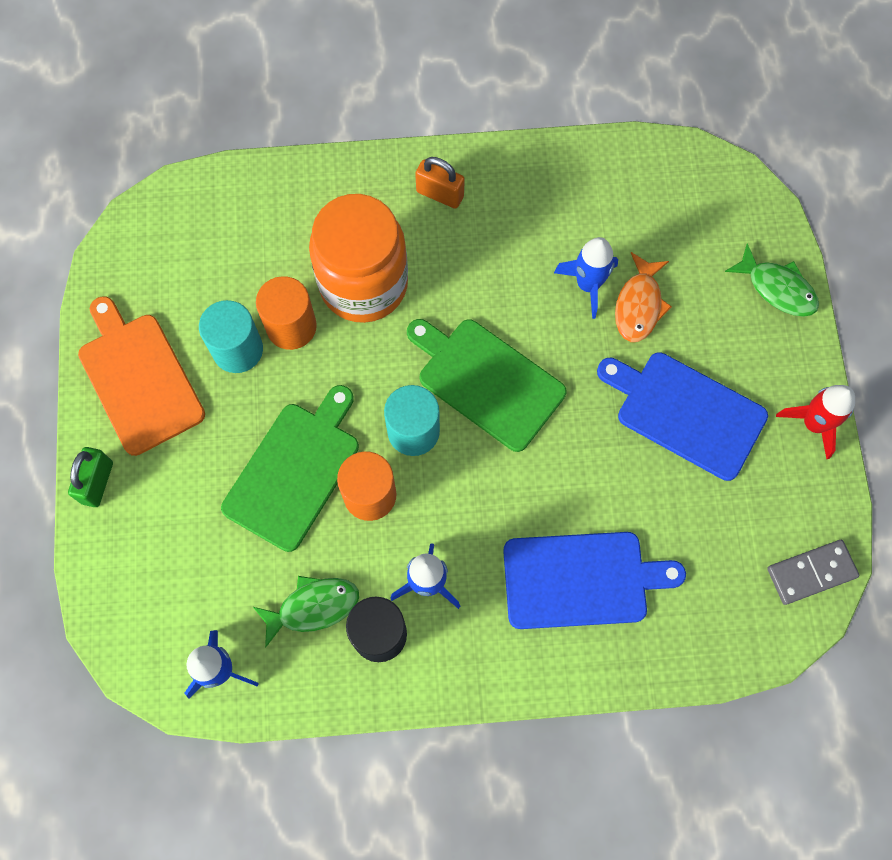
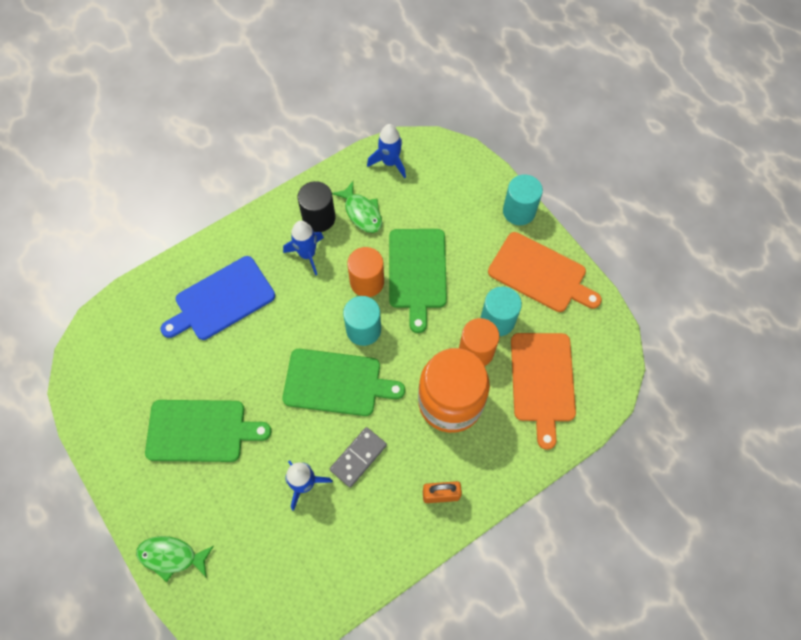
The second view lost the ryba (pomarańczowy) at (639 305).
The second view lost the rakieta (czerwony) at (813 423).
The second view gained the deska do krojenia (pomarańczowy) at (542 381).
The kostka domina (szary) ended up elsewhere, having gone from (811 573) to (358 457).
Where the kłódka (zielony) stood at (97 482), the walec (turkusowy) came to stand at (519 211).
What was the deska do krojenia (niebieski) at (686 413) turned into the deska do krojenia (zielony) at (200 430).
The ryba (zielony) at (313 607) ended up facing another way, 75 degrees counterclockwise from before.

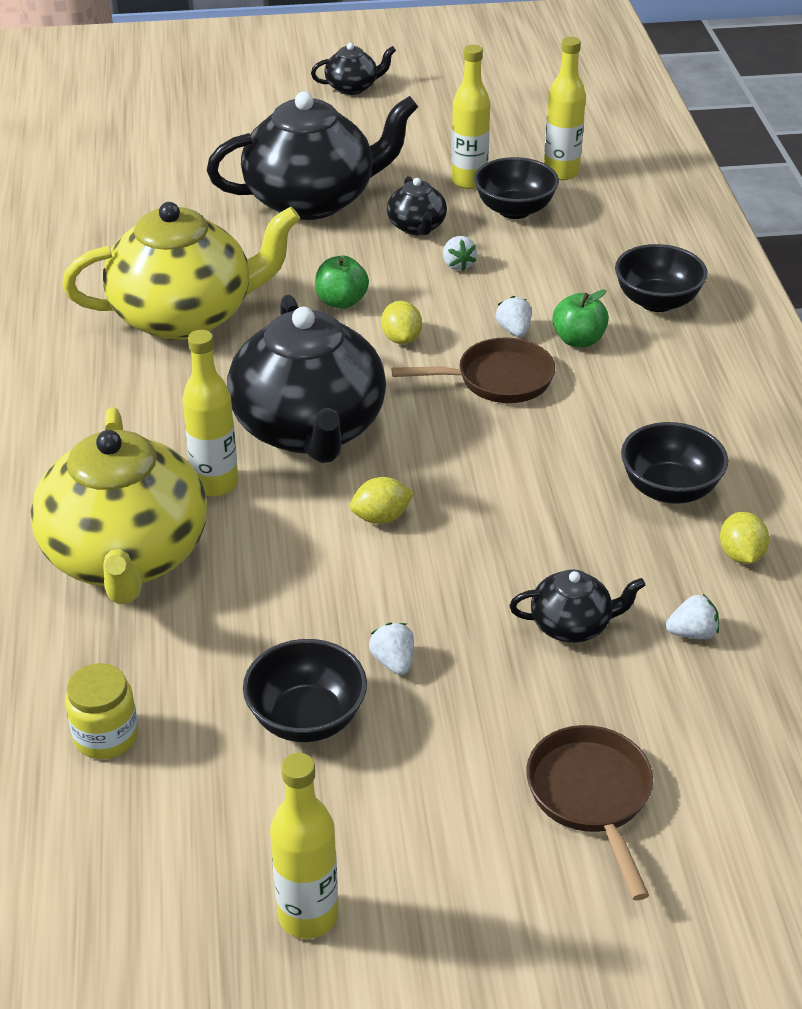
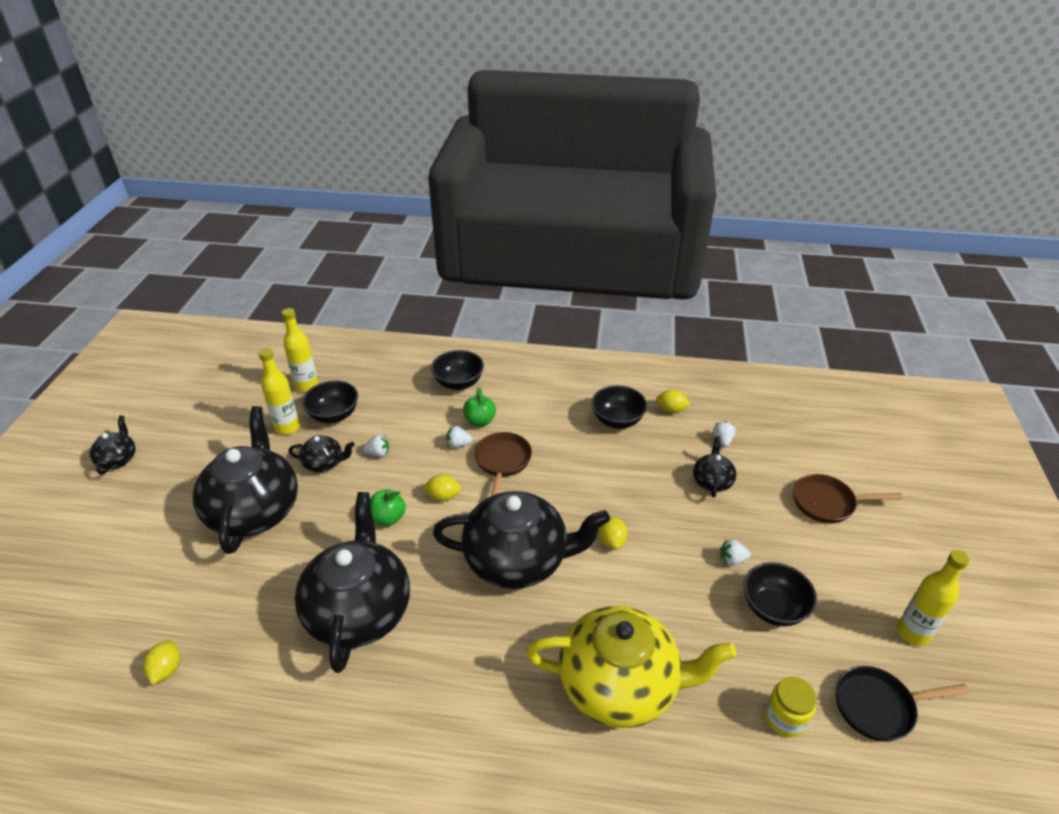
The second view lost the butelka (żółty) at (215 484).
The second view gained the cytryna (żółty) at (167 670).
The second view gained the patelnia (czarny) at (879 706).
What was the imbryk (żółty) at (185 316) turned into the imbryk (czarny) at (359 611).

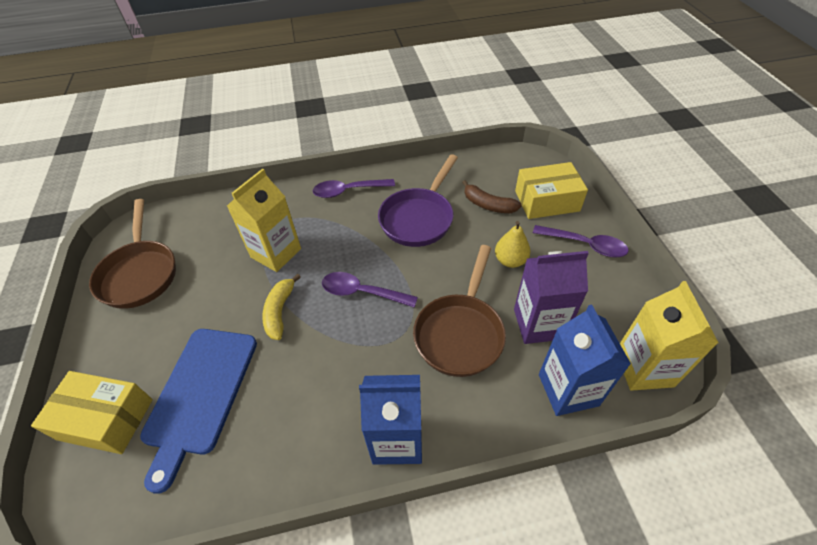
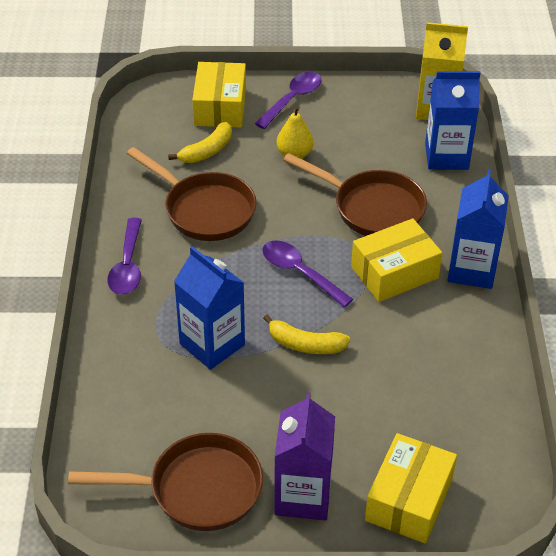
The second view lost the deska do krojenia (niebieski) at (200 394).
The second view gained the pudełko (żółty) at (394 272).
The karton mleka (fioletowy) ended up elsewhere, having gone from (539 324) to (303 496).
What was the karton mleka (żółty) at (276 253) turned into the karton mleka (niebieski) at (212 344).
What was the patelnia (fioletowy) at (419 218) turned into the patelnia (brązowy) at (204 210).
What was the banan (brązowy) at (488 205) turned into the banan (żółty) at (207 151).
The łyżka (fioletowy) at (362 292) ended up facing another way, 105 degrees clockwise from before.

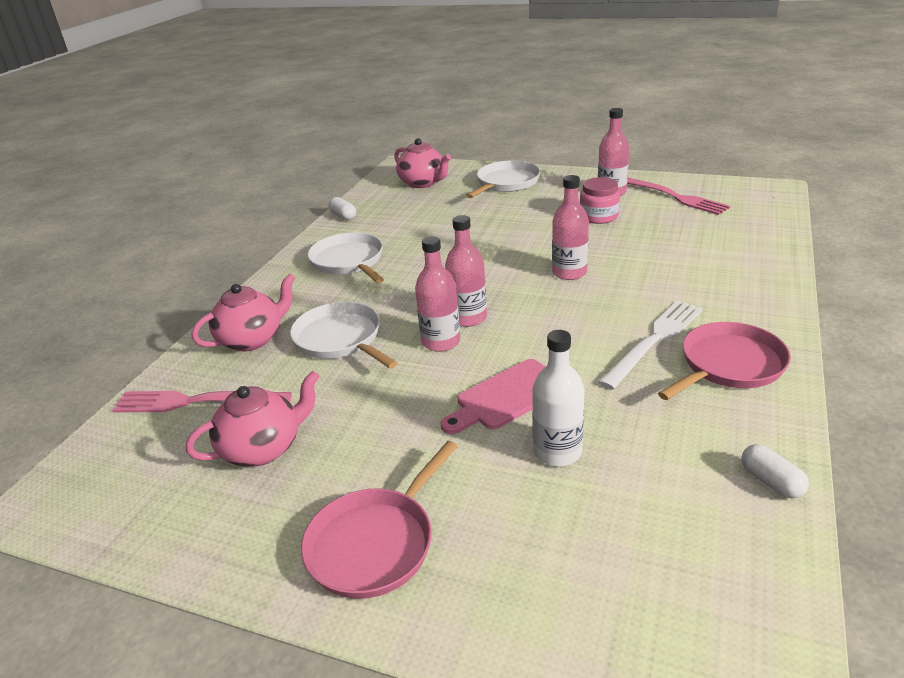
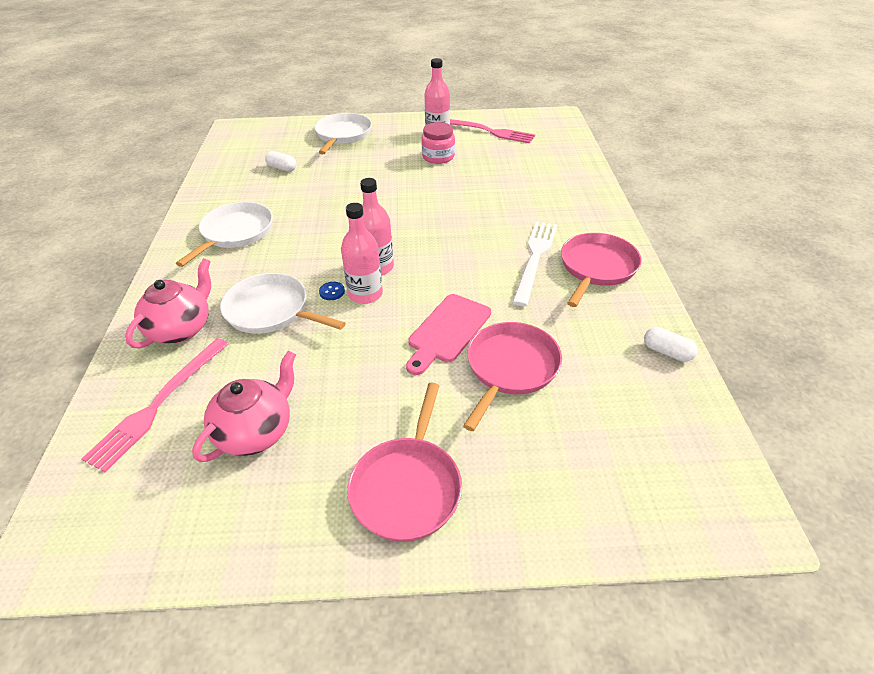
The second view lost the imbryk (różowy) at (423 183).
The second view lost the butelka (różowy) at (569 272).
The second view gained the guzik (niebieski) at (332 292).
The kapsułka (biały) ended up elsewhere, having gone from (343 216) to (282 168).
Where the butelka (biały) stood at (557 451), the patelnia (różowy) came to stand at (510 368).
The widelec (różowy) at (196 402) ended up facing another way, 45 degrees counterclockwise from before.
The patelnia (biały) at (349 261) ended up facing another way, 75 degrees clockwise from before.

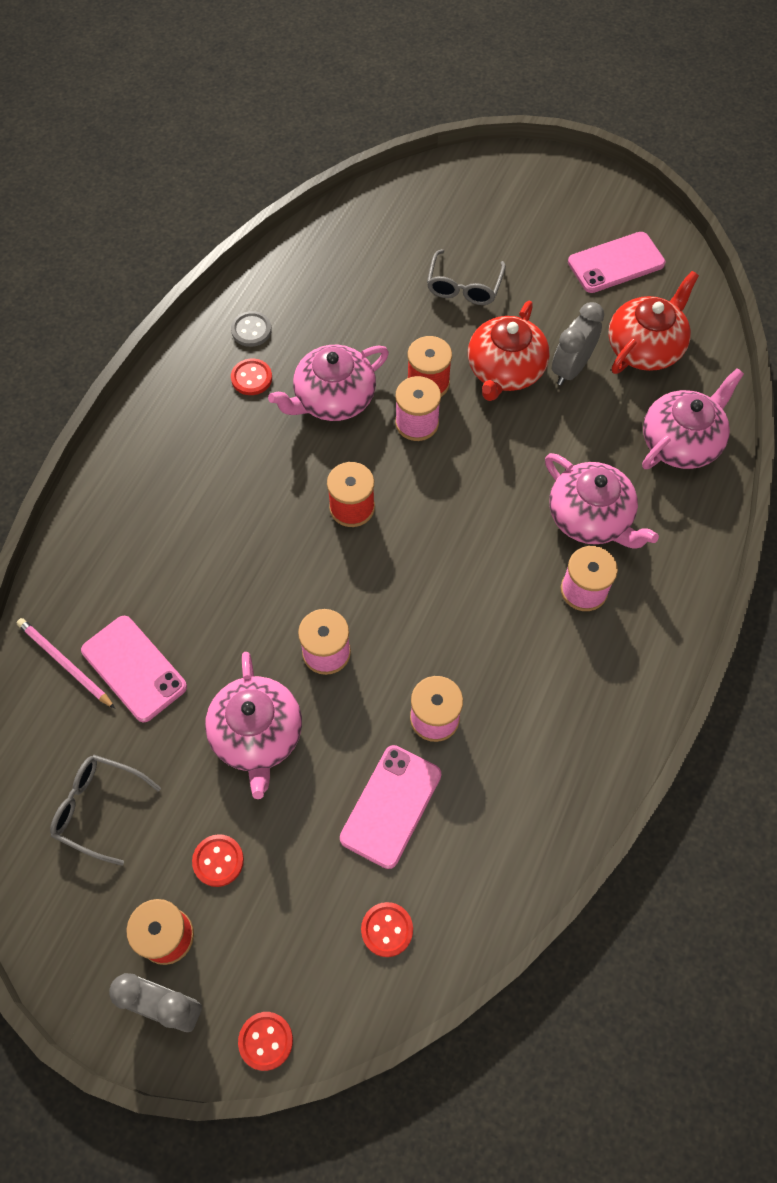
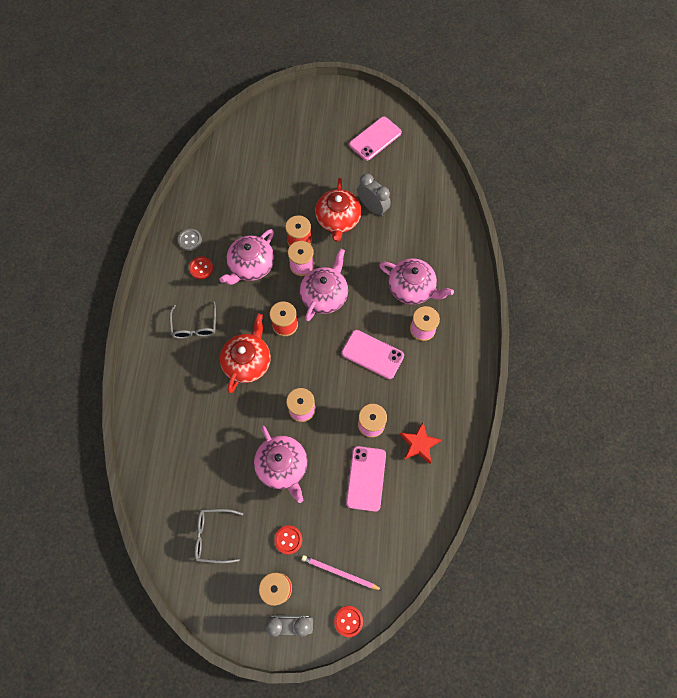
The second view lost the guzik (czerwony) at (387 929).
The second view gained the gwiazda (czerwony) at (419 444).
The ołówek (różowy) ended up elsewhere, having gone from (65 663) to (339 573).
The telefon (różowy) ended up elsewhere, having gone from (134 668) to (372 354).
The okulary (szary) ended up elsewhere, having gone from (464 286) to (195 326).
The imbryk (czerwony) ended up elsewhere, having gone from (645 347) to (248 361).
The imbryk (różowy) ended up elsewhere, having gone from (681 442) to (324 295).
The budzik (szary) at (571 369) ended up facing another way, 120 degrees clockwise from before.

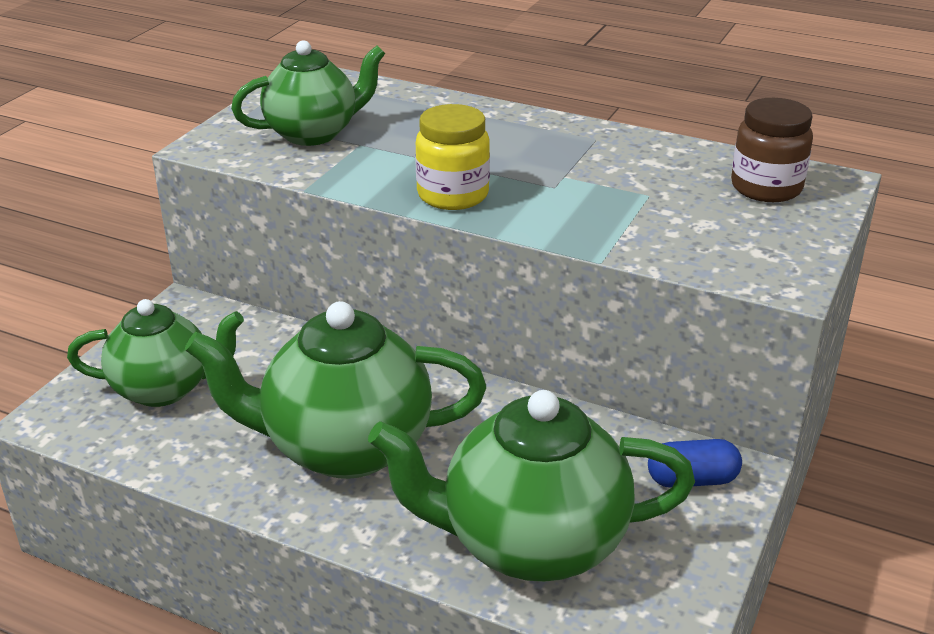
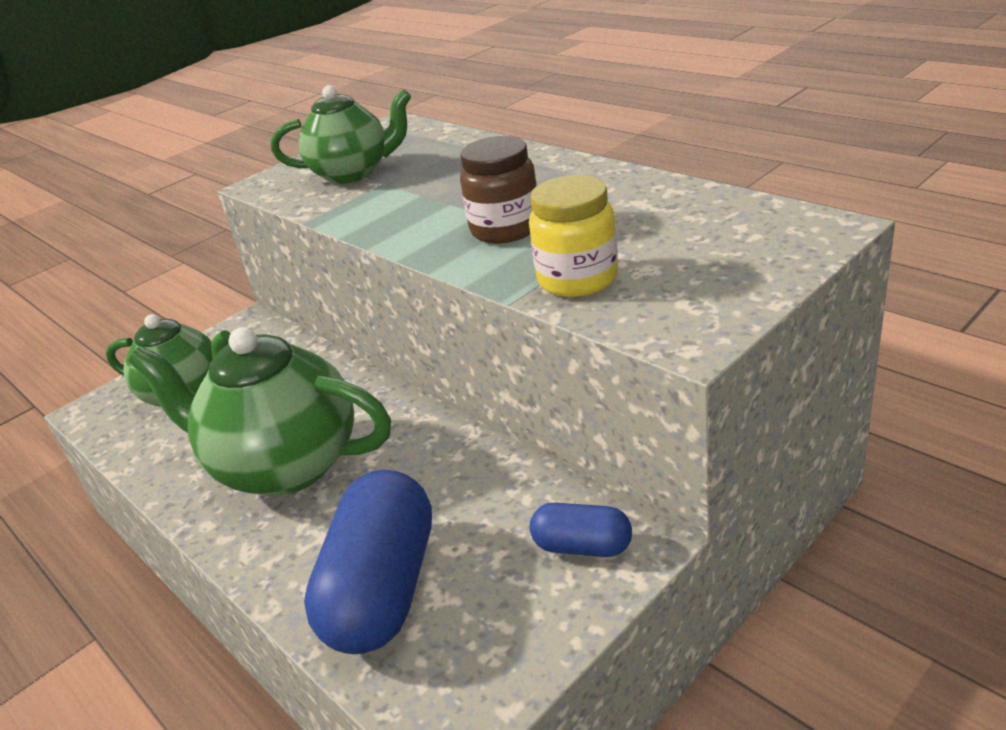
The słoik (żółty) ended up elsewhere, having gone from (453 195) to (577 279).
The słoik (brązowy) ended up elsewhere, having gone from (766 188) to (505 229).
Where the imbryk (zielony) stood at (531 543), the kapsułka (niebieski) came to stand at (383 589).

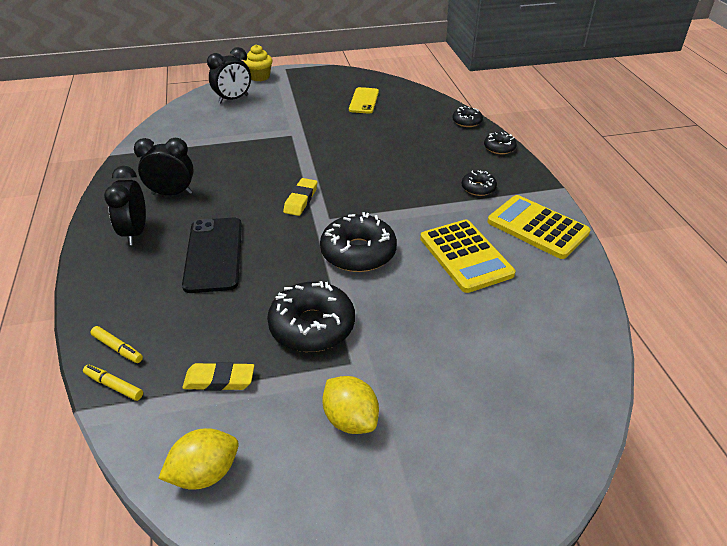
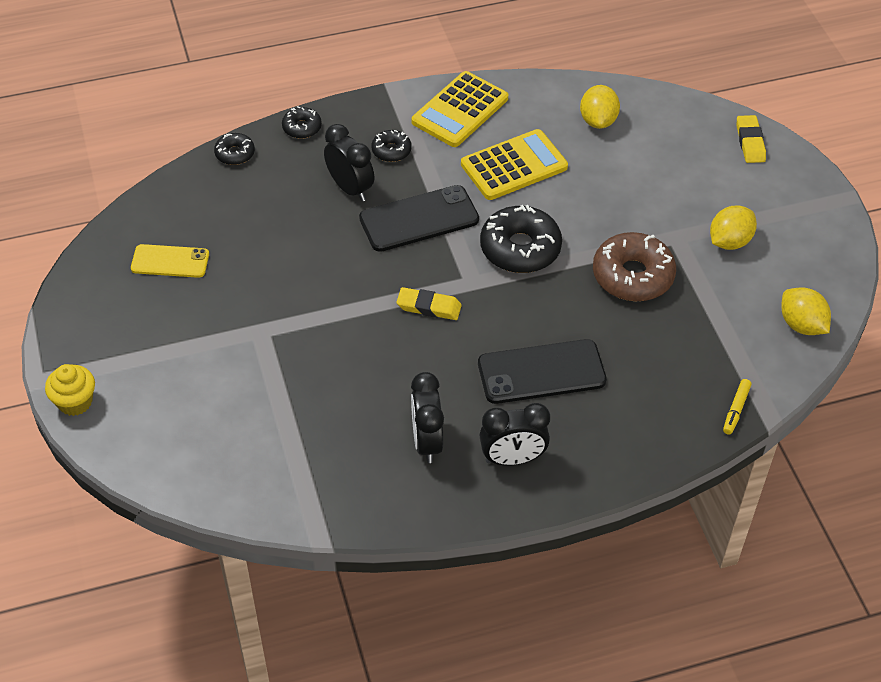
The second view lost the flamaster (żółty) at (118 348).
The second view gained the telefon (czarny) at (419 219).
The second view gained the cytryna (żółty) at (598 121).
The gumka do mazania (żółty) ended up elsewhere, having gone from (219 380) to (750 142).
The budzik (czarny) ended up elsewhere, having gone from (233 99) to (350 188).
What was the donut (czarny) at (312 326) turned into the donut (brązowy) at (632 276).

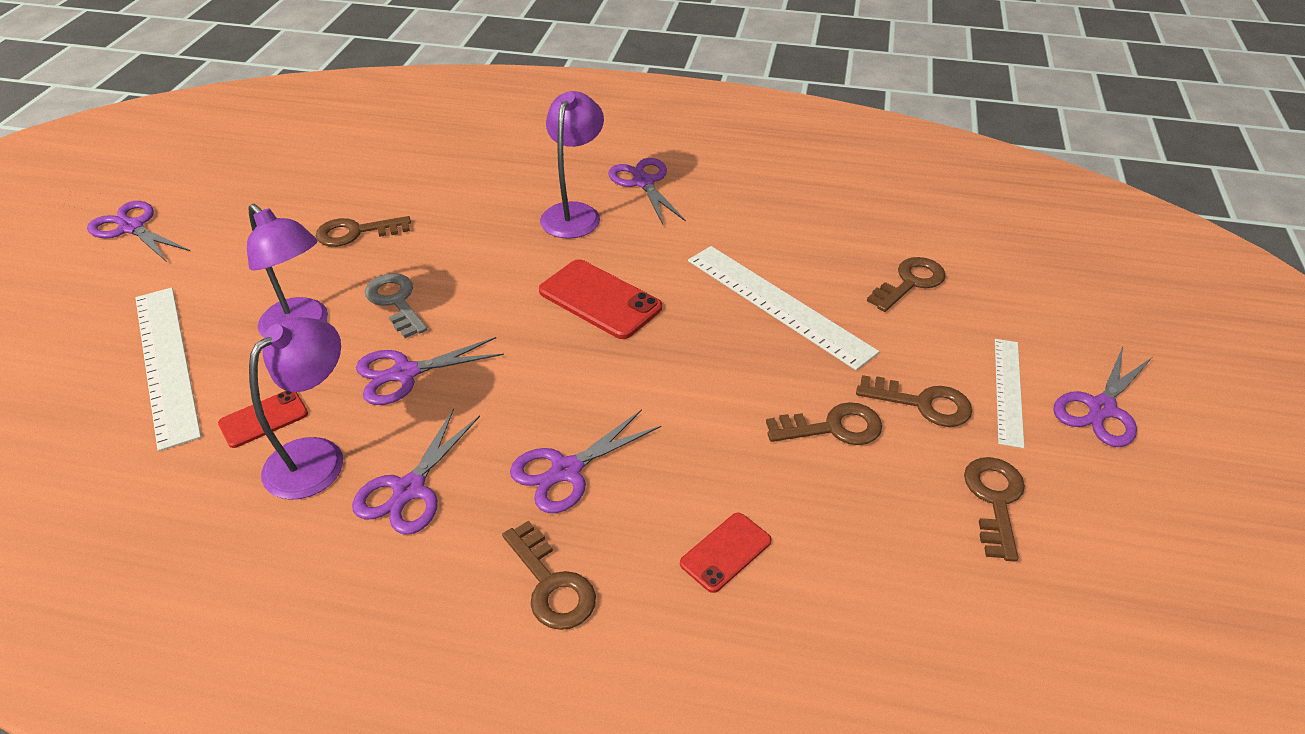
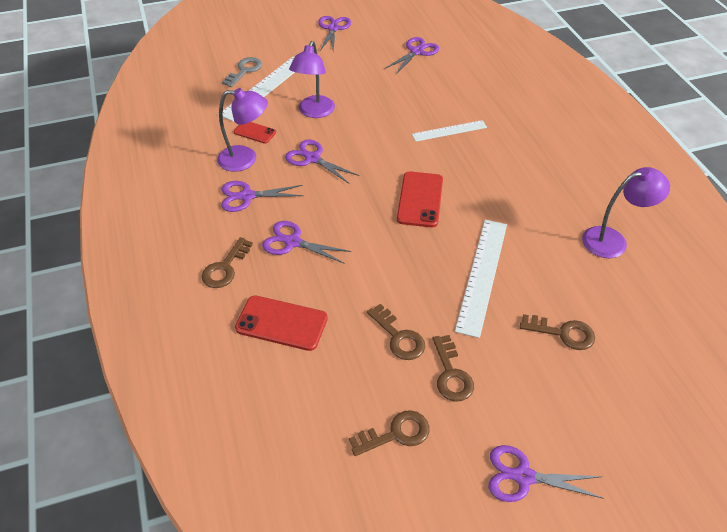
The second view lost the klucz (brązowy) at (356 232).
The klucz (szary) ended up elsewhere, having gone from (396 301) to (244 70).
The lampka (fioletowy) ended up elsewhere, having gone from (574 213) to (613 240).
The nożyczki (fioletowy) ended up elsewhere, having gone from (643 182) to (416 52).
The linijka (biały) ended up elsewhere, having gone from (1008 391) to (449 131).
The size of the telefon (czerwony) at (725 552) changed by a factor of 1.69.

